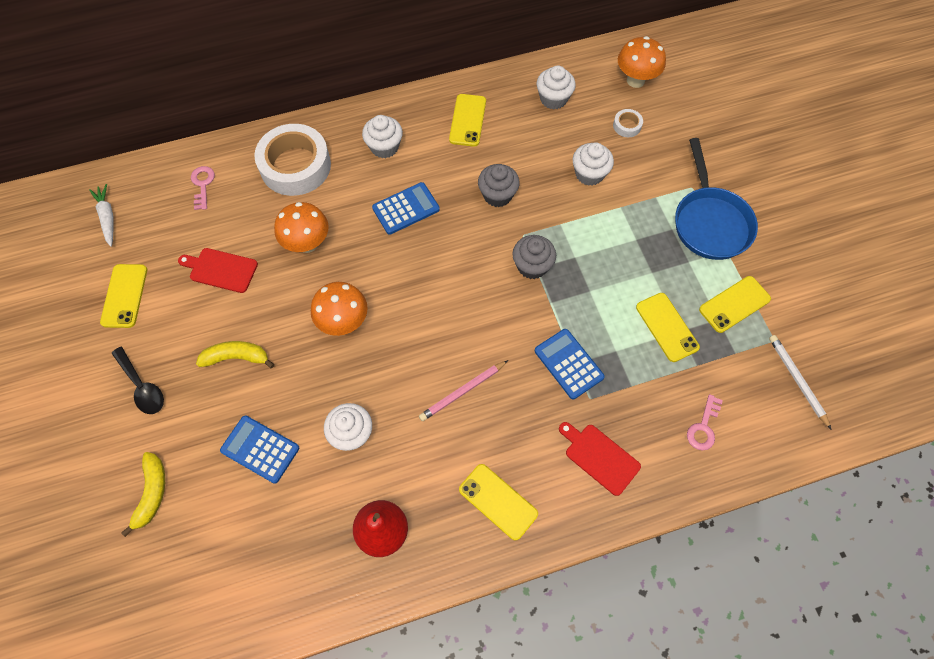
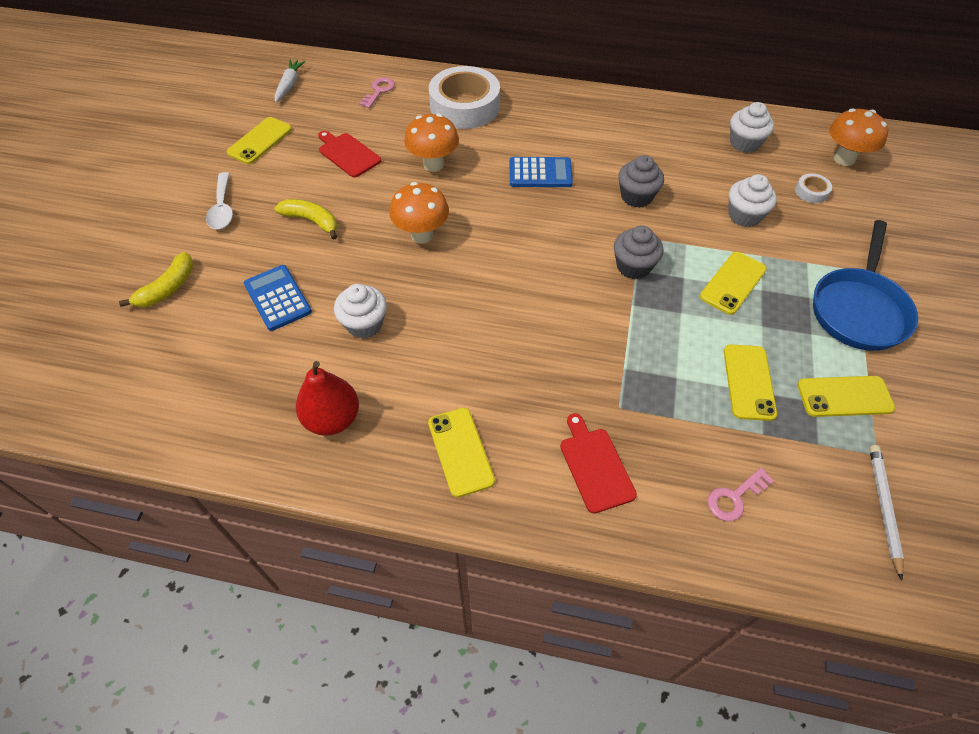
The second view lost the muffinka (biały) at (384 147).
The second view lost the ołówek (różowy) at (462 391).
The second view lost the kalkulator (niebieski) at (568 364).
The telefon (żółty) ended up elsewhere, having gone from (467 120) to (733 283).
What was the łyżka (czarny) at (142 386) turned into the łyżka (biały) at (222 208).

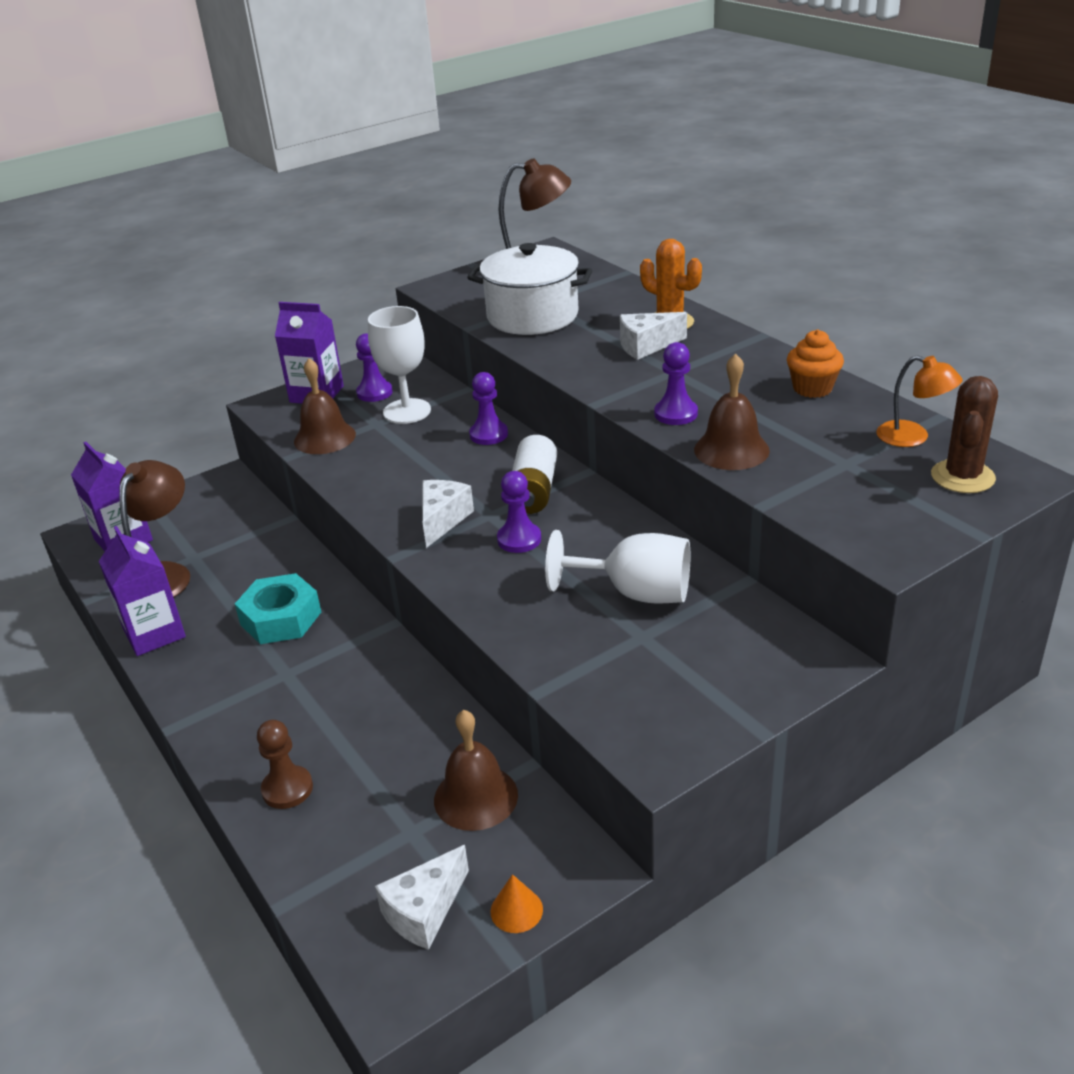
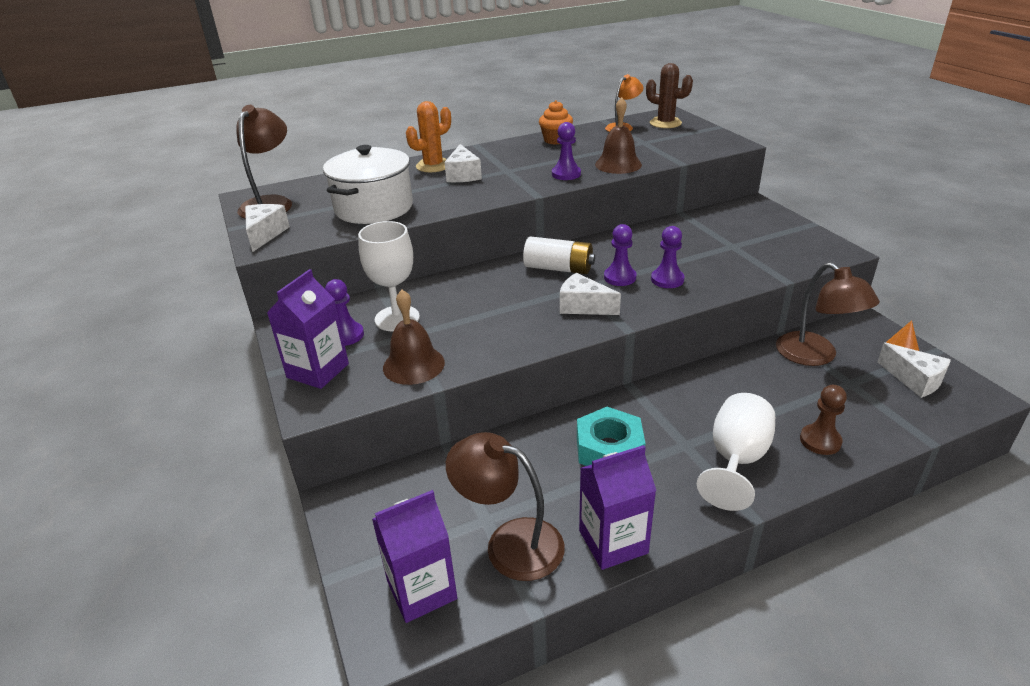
The second view gained the ser (biały) at (265 234).
The pionek (fioletowy) ended up elsewhere, having gone from (488 434) to (667 279).
The kielich (biały) ended up elsewhere, having gone from (635 593) to (736 460).
Where the dzwonek (brązowy) stood at (476 797), the lampka (brązowy) came to stand at (815 356).

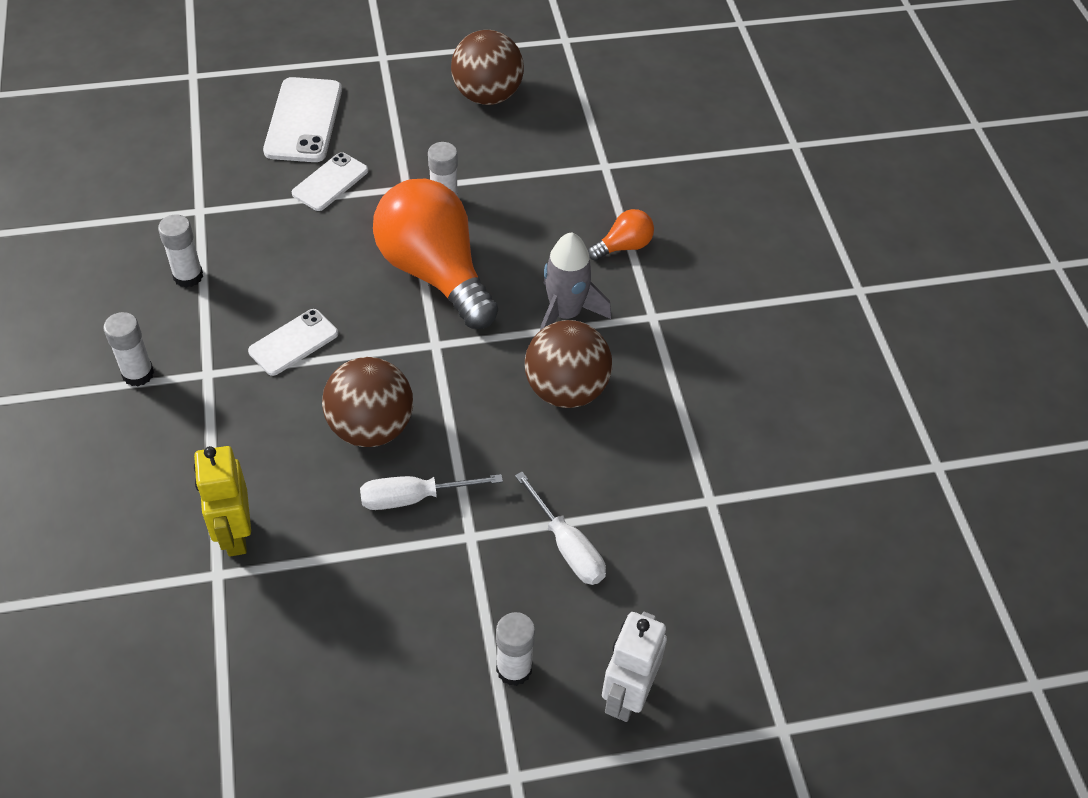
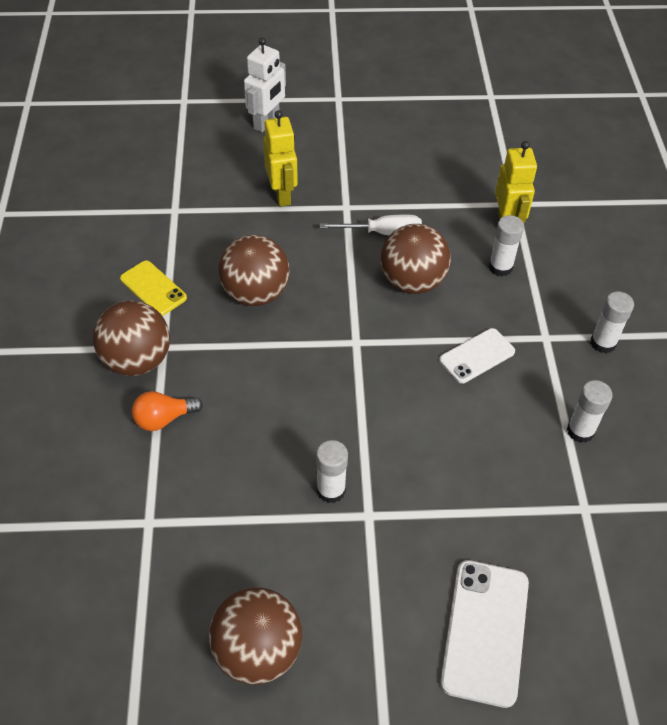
The second view lost the telefon (biały) at (330 182).
The second view lost the żarówka (pomarańczowy) at (435 273).
The second view lost the rakieta (szary) at (565 314).
The second view gained the piłka (brązowy) at (137 360).
The second view gained the telefon (żółty) at (153 288).
The klej w sztyfcie (biały) ended up elsewhere, having gone from (514 669) to (500 267).
Where the śrubokręt (biały) stood at (567 546), the robot (żółty) came to stand at (282 194).

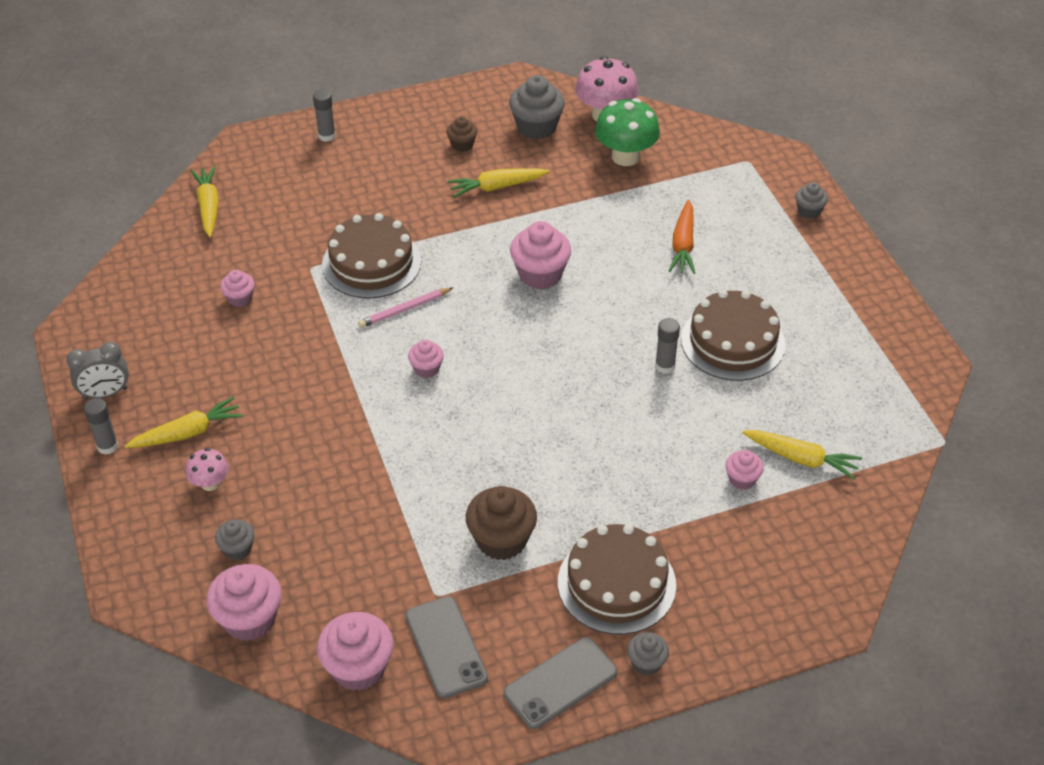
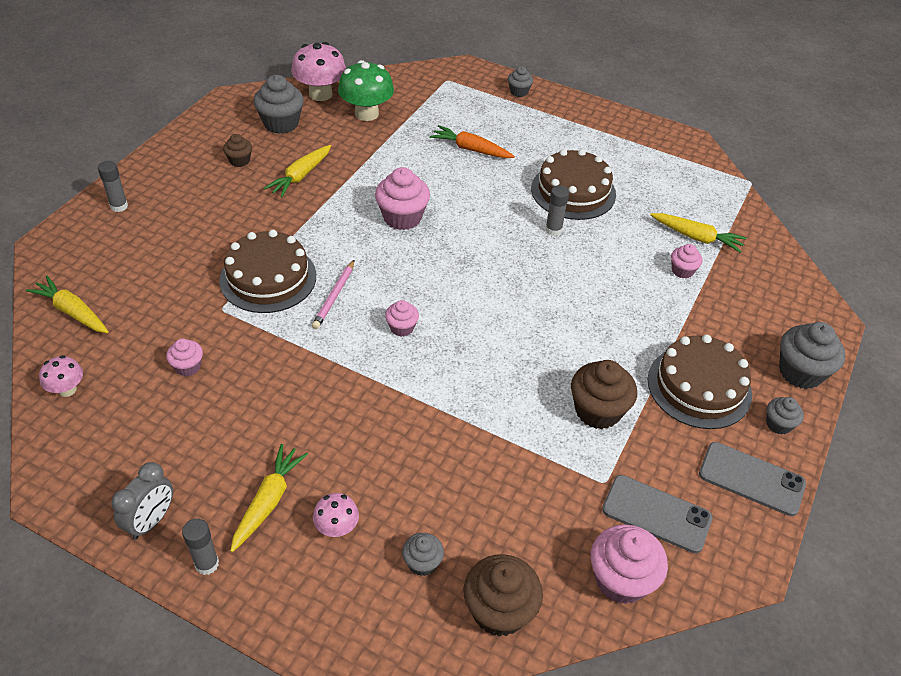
The second view gained the grzyb (różowy) at (67 389).
The second view gained the muffinka (szary) at (800 372).
What was the muffinka (różowy) at (249 619) turned into the muffinka (brązowy) at (499 611).
The telefon (szary) at (560 683) ended up facing another way, 75 degrees counterclockwise from before.
The marchewka (pomarańczowy) at (683 245) ended up facing another way, 150 degrees clockwise from before.
The marchewka (żółty) at (801 459) ended up facing another way, 45 degrees clockwise from before.

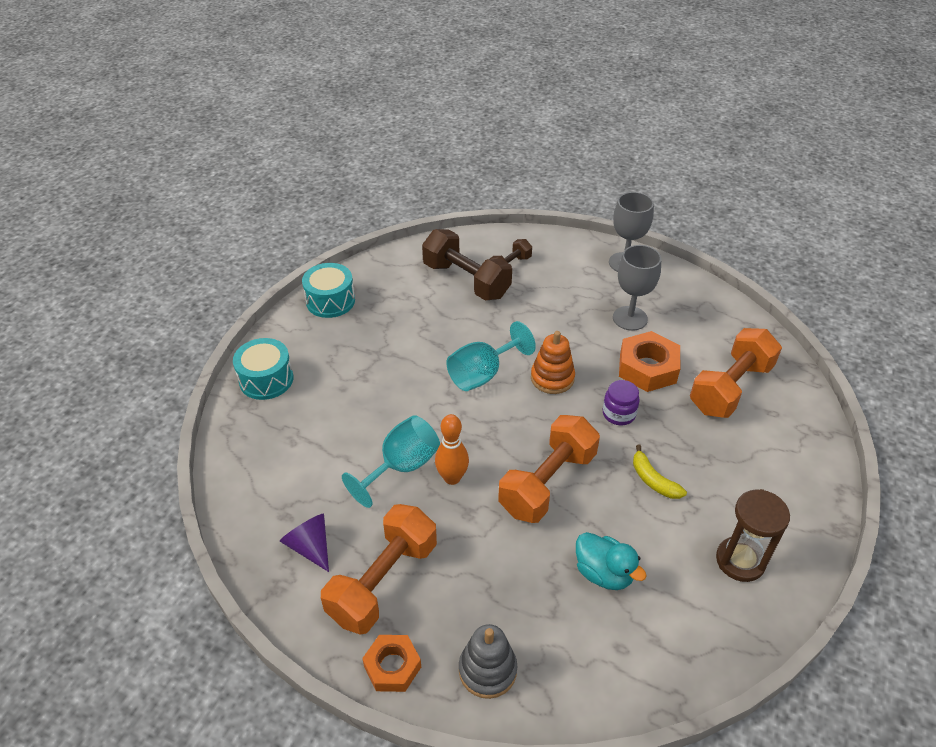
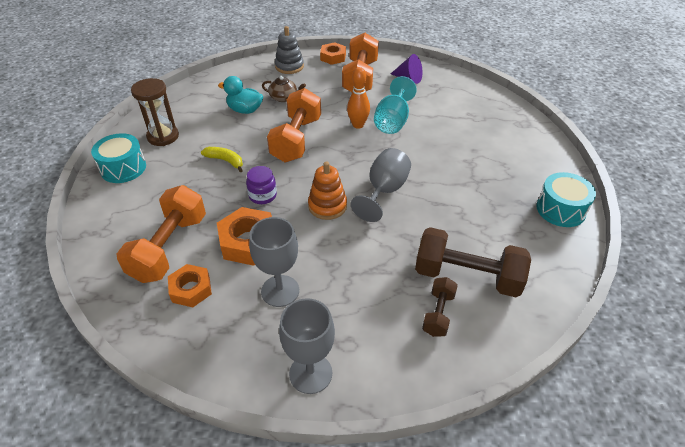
The second view gained the nakrętka (pomarańczowy) at (191 289).
The second view gained the imbryk (brązowy) at (284 98).
The bęben (turkusowy) ended up elsewhere, having gone from (266 379) to (123 168).
What was the kielich (turkusowy) at (482 374) turned into the kielich (szary) at (384 191).

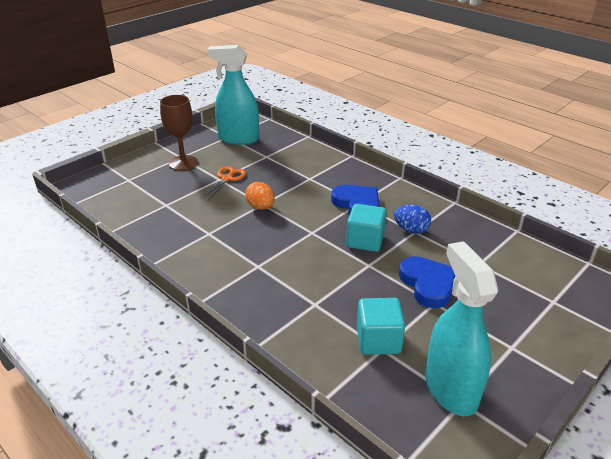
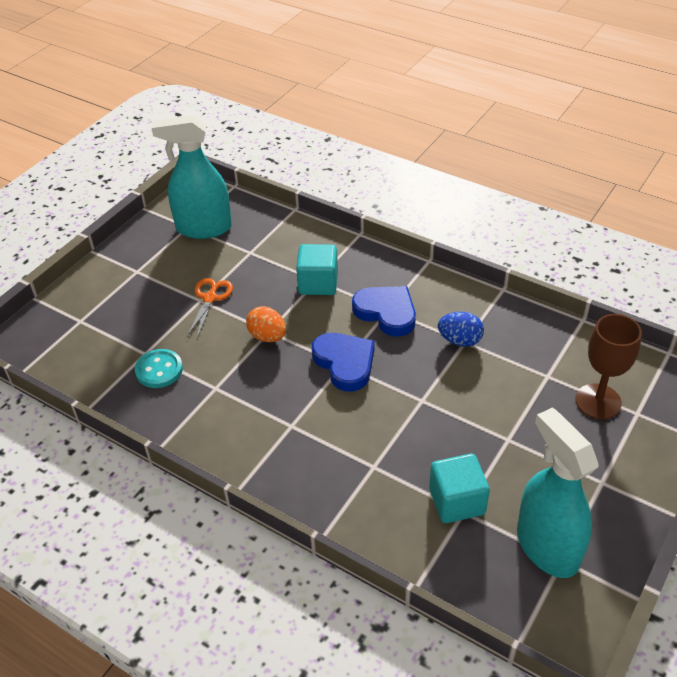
The second view gained the guzik (turkusowy) at (159 370).
The kielich (brązowy) ended up elsewhere, having gone from (183 163) to (598 401).
The sześcian (turkusowy) ended up elsewhere, having gone from (365 241) to (318 283).
The serce (niebieski) ended up elsewhere, having gone from (428 284) to (345 363).

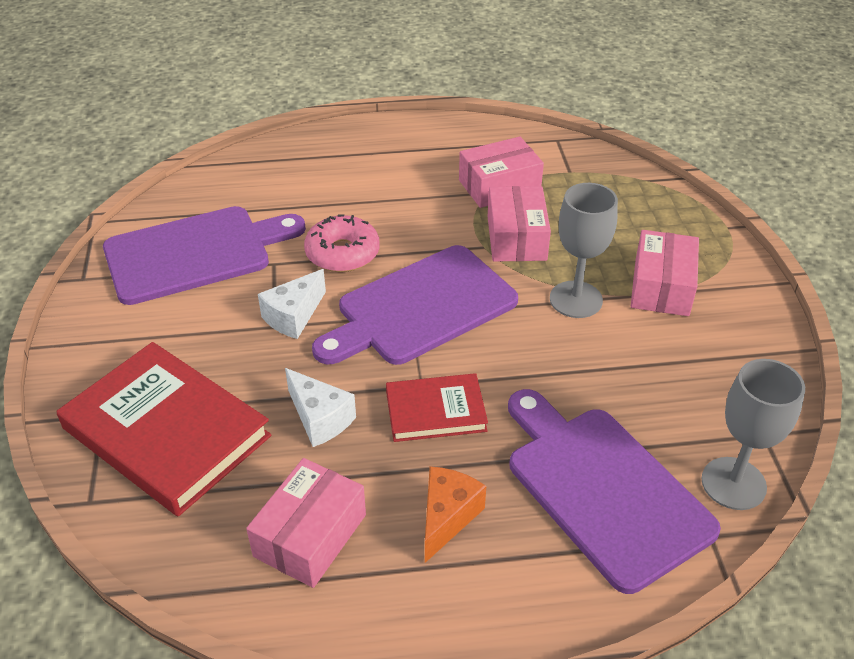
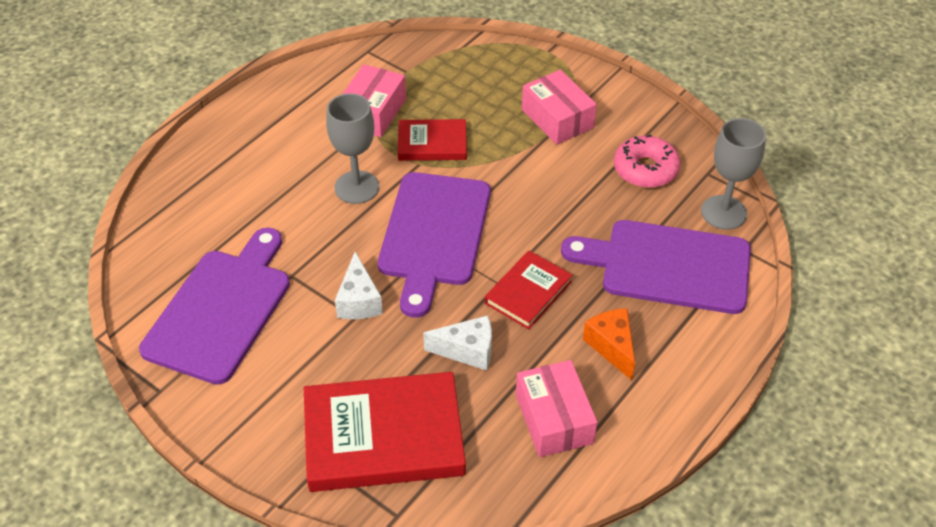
The donut (różowy) ended up elsewhere, having gone from (342 253) to (645 169).
The kielich (szary) ended up elsewhere, having gone from (576 299) to (357 187).
Where the pudełko (różowy) stood at (516 238), the książka (czerwony) came to stand at (432 143).

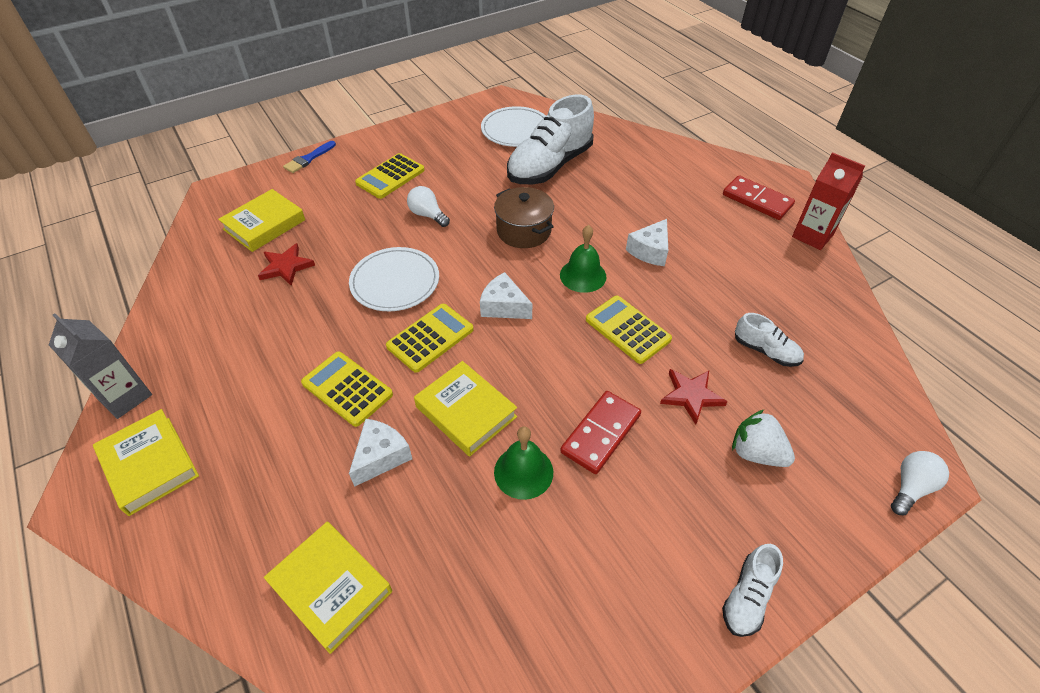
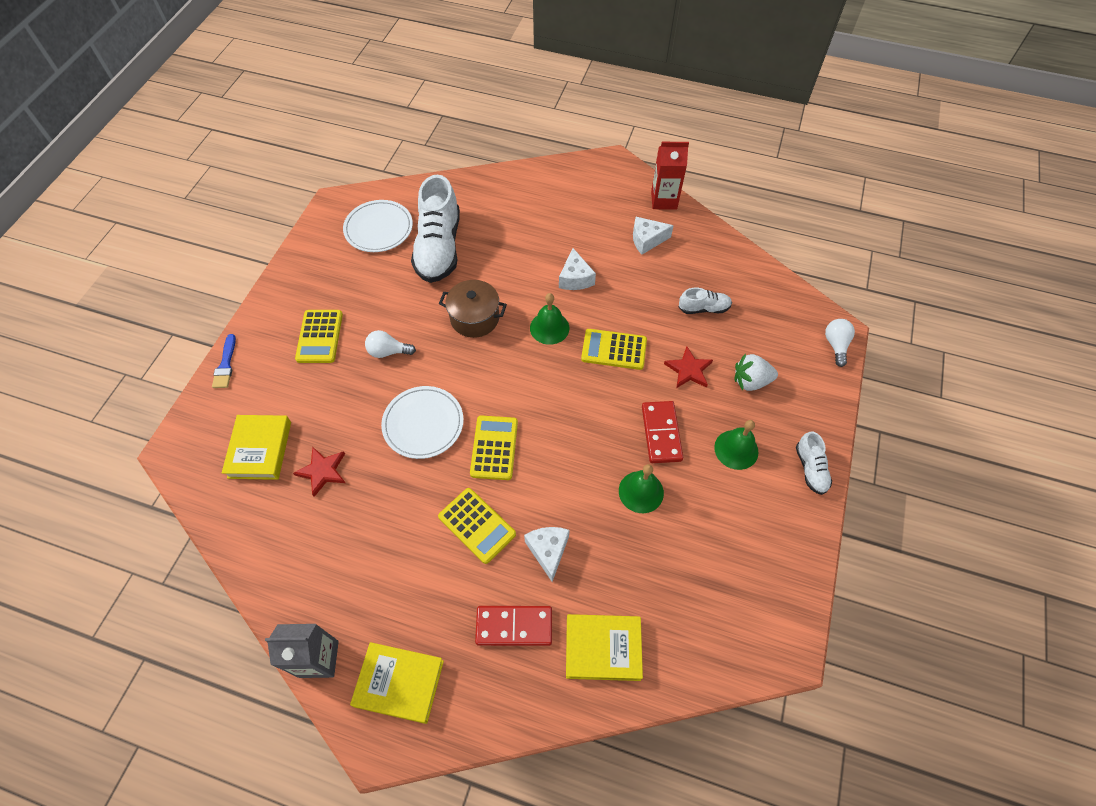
The second view lost the książka (żółty) at (466 411).
The second view gained the dzwonek (zielony) at (736 449).
The ser (biały) ended up elsewhere, having gone from (504 306) to (647 240).
The kostka domina (czerwony) ended up elsewhere, having gone from (757 200) to (514 626).
The kalkulator (żółty) at (347 389) ended up facing another way, 135 degrees counterclockwise from before.

